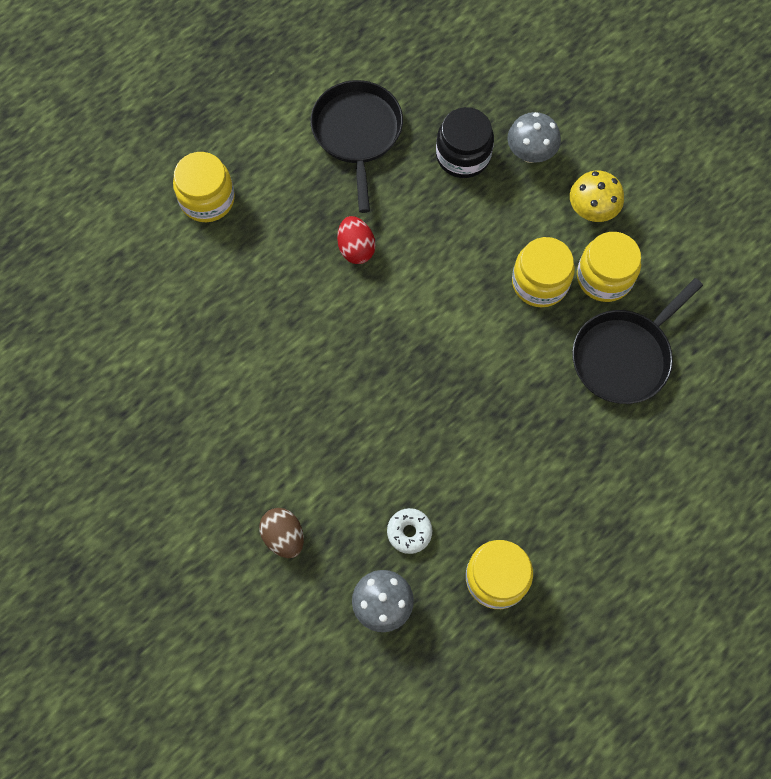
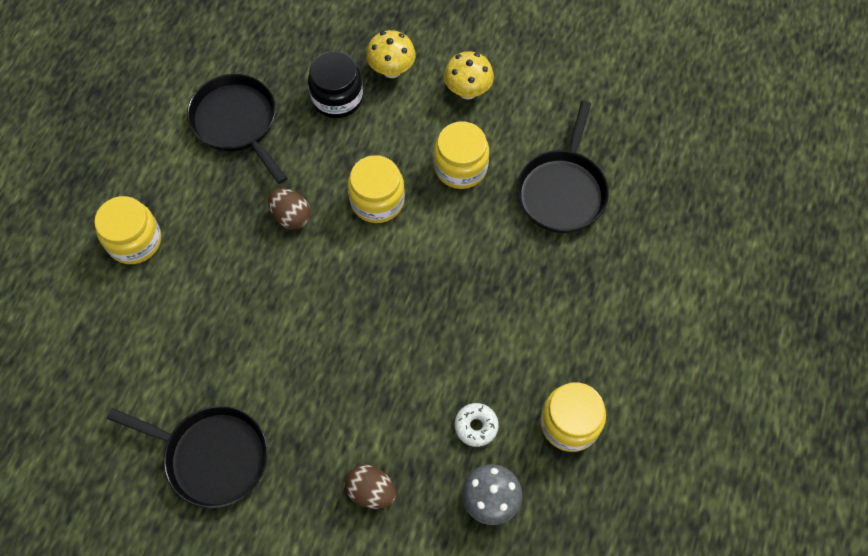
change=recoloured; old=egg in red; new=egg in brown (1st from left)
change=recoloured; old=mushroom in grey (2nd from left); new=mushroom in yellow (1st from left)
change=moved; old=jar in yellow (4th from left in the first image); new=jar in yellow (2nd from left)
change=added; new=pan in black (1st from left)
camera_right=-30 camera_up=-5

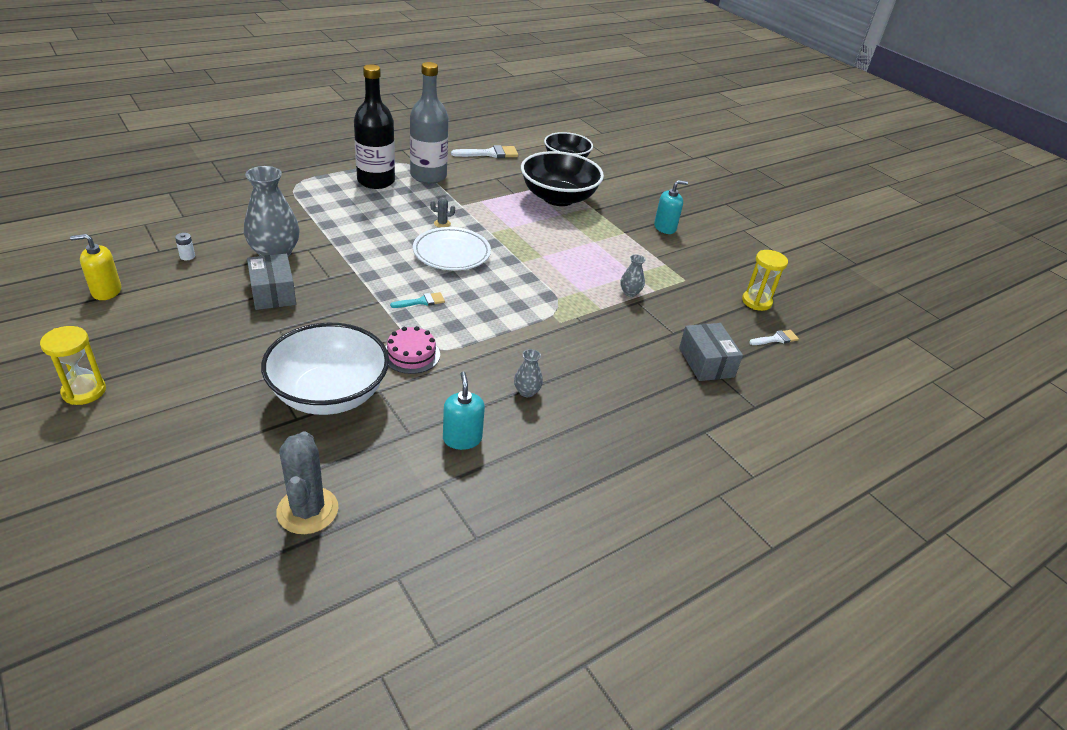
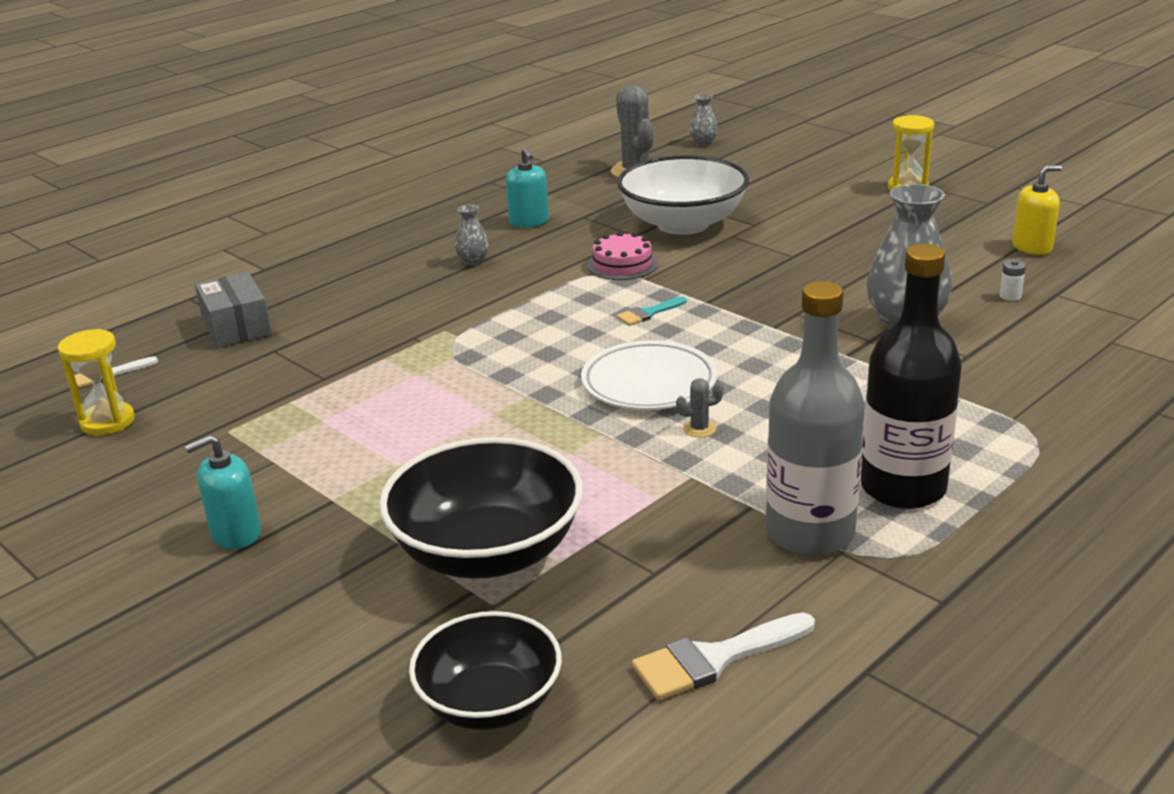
change=removed; old=box in grey (1st from left)
change=moved; old=vase in grey (3rd from left in the first image); new=vase in grey (2nd from left)
camera_right=175 camera_up=-10

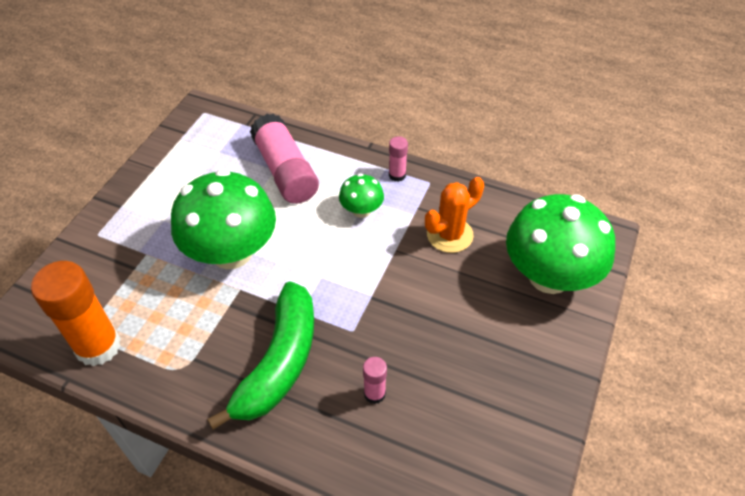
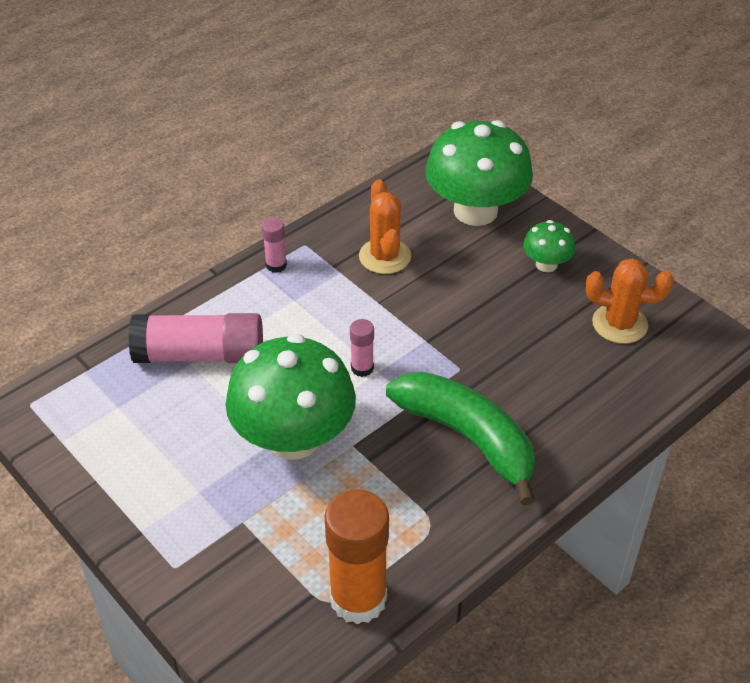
change=moved; old=mushroom in green (2nd from left in the first image); new=mushroom in green (3rd from left)
change=moved; old=glue stick in pink (2nd from left in the first image); new=glue stick in pink (3rd from left)
change=added; new=cactus in orange (2nd from left)
camera_right=-65 camera_up=-5

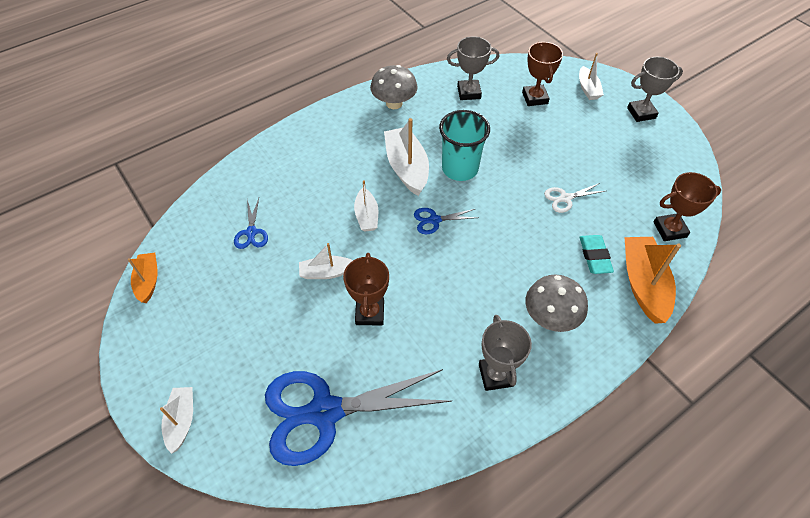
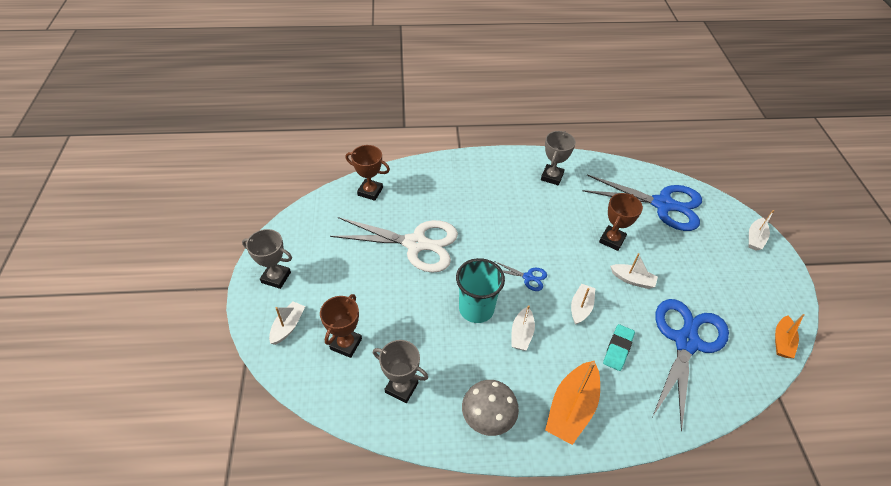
change=resized; old=scissors in blue (1st from left in the first image); factor=2.36
change=resized; old=boat in white (4th from left in the first image); factor=0.59
change=removed; old=mushroom in grey (2nd from left)
change=resized; old=scissors in white; factor=2.36
change=moved; old=eraser in turquoise
change=moved; old=boat in orange (2nd from left in the first image); new=boat in orange (1st from left)
camera_right=-150 camera_up=-5

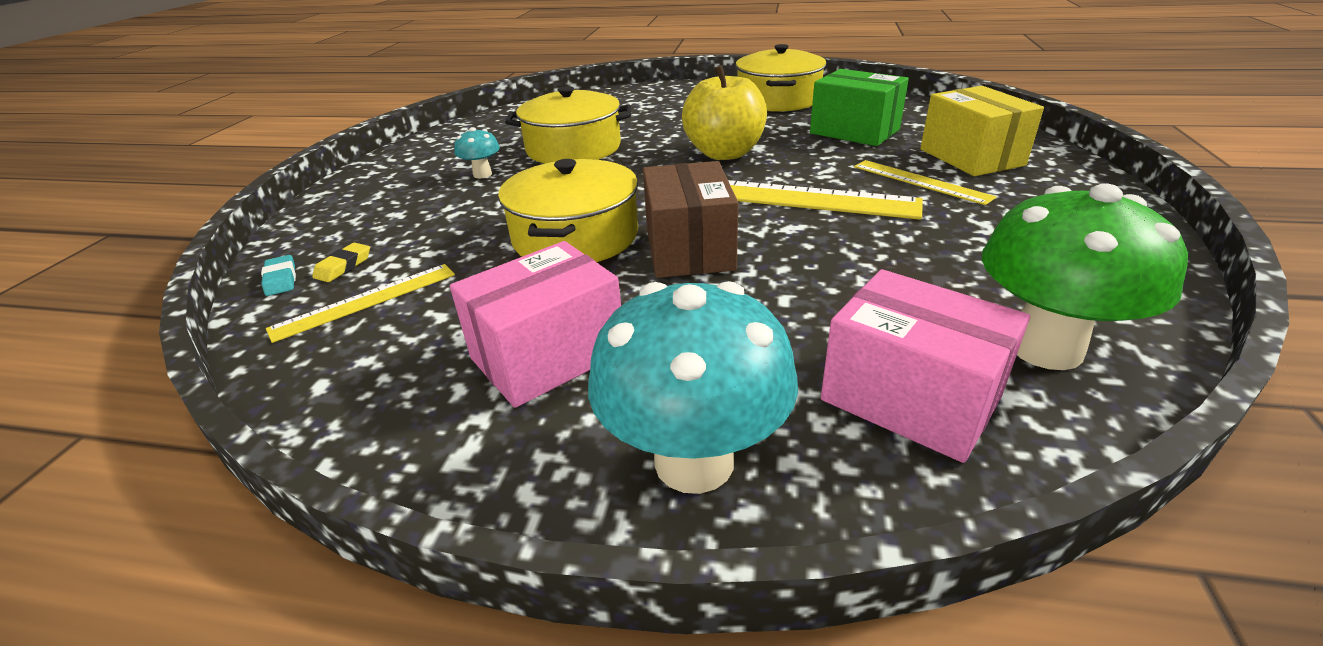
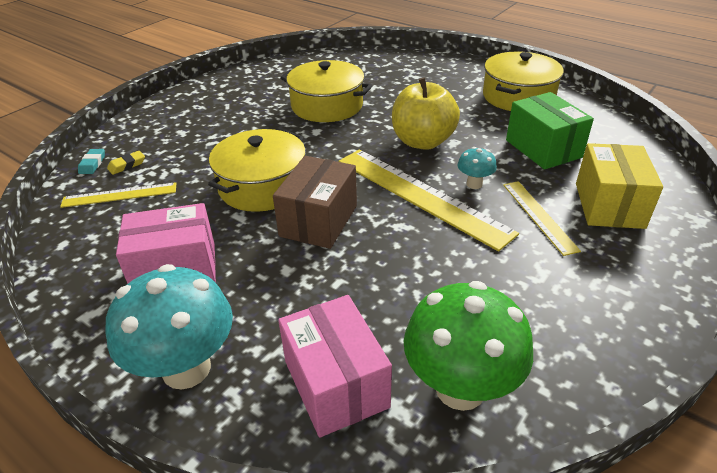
change=moved; old=mushroom in turquoise (1st from left in the first image); new=mushroom in turquoise (2nd from left)
camera_right=25 camera_up=5

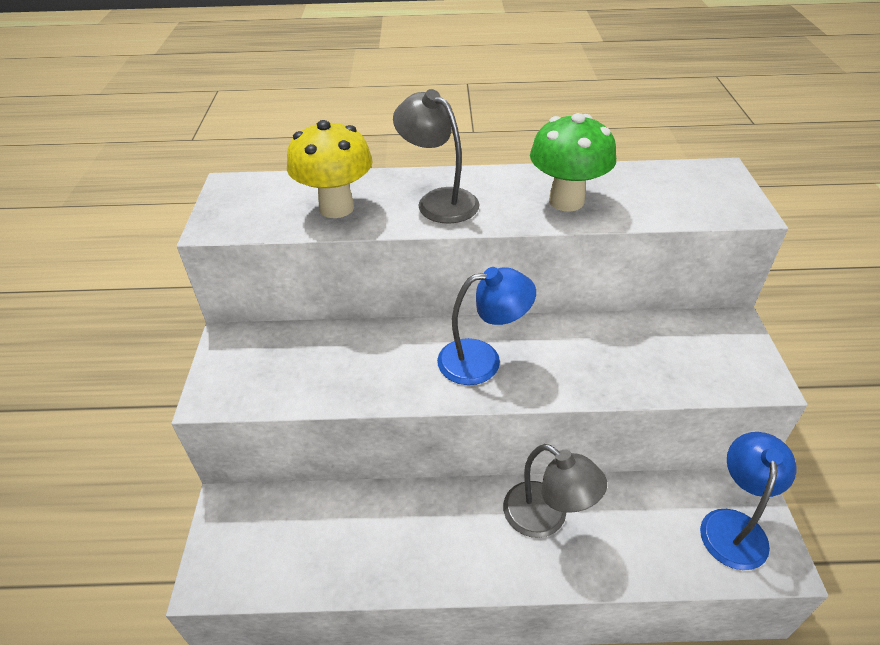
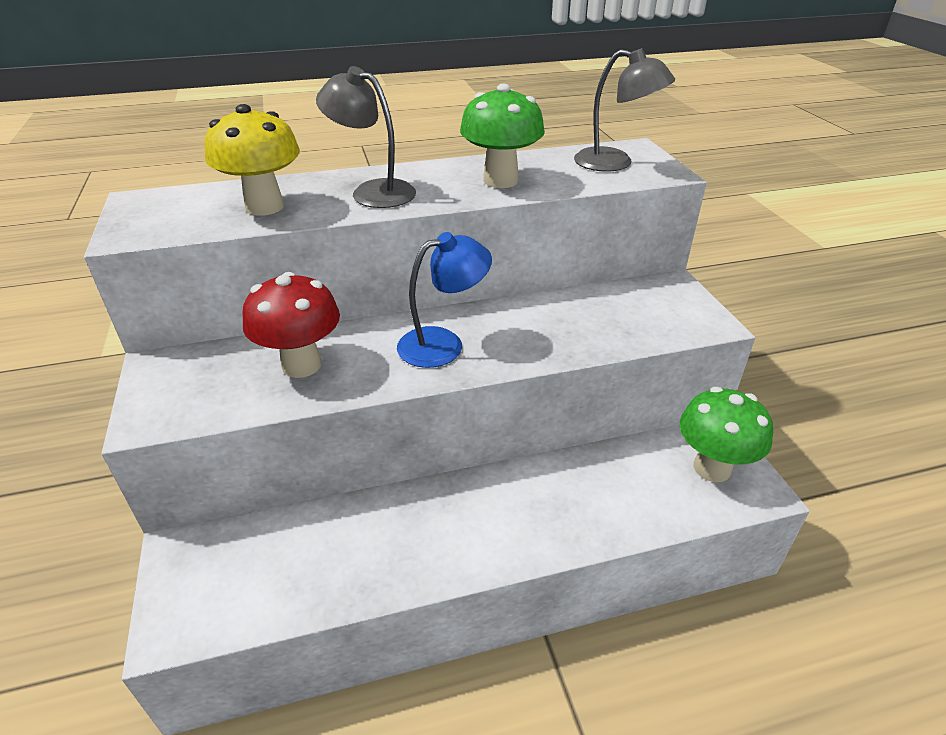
change=moved; old=lamp in grey (2nd from left)
change=replaced; old=lamp in blue (2nd from left); new=mushroom in green (2nd from left)
change=added; new=mushroom in red
camera_right=-15 camera_up=-5

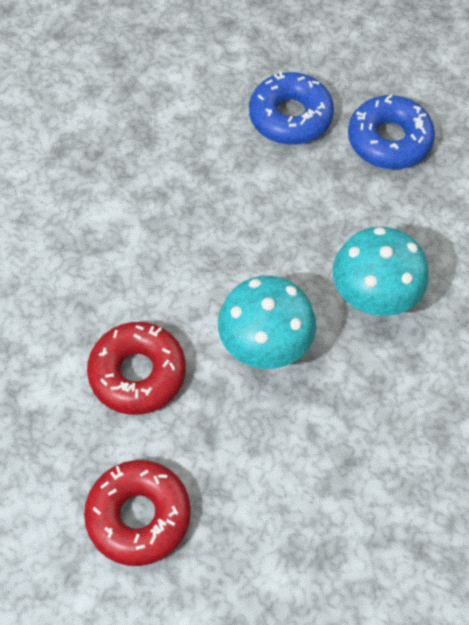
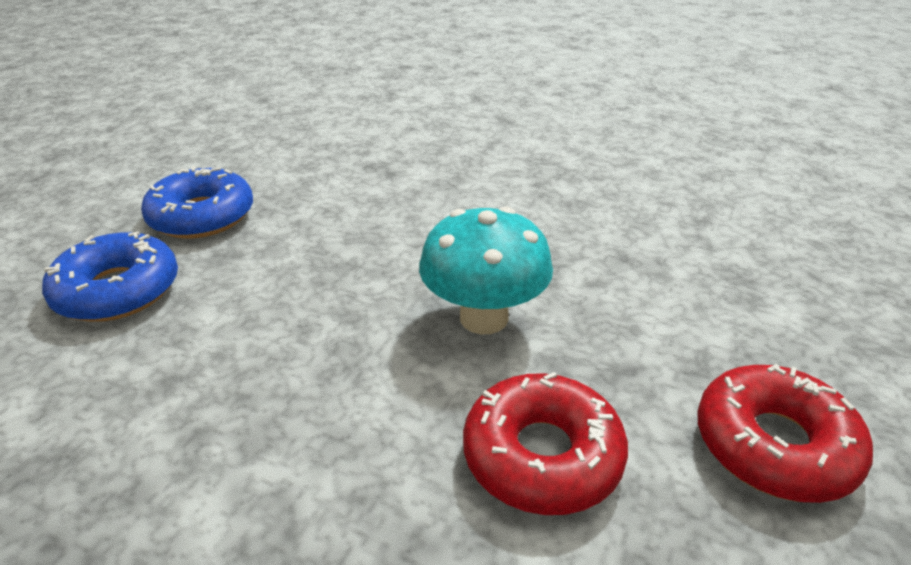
change=removed; old=mushroom in turquoise (2nd from left)
camera_right=-90 camera_up=-25

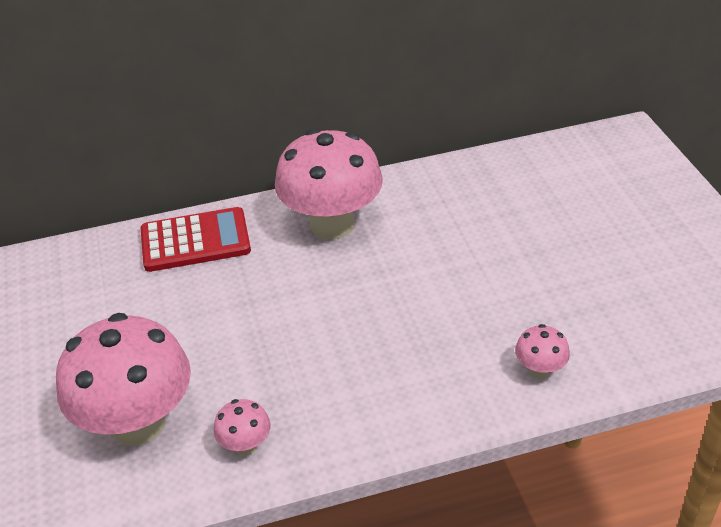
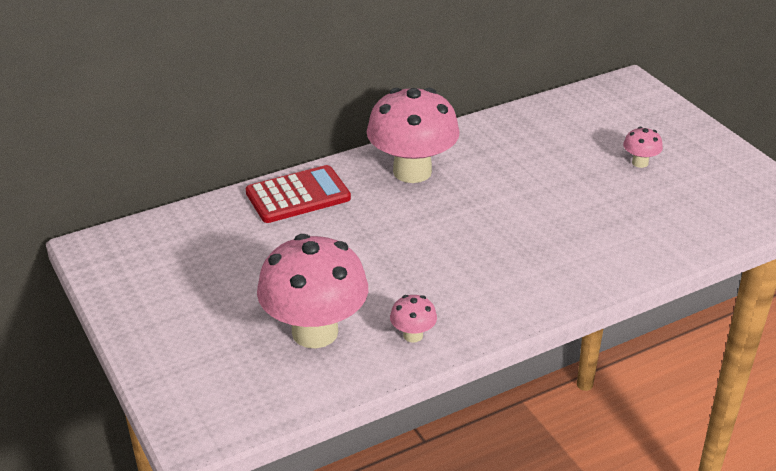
change=moved; old=mushroom in pink (4th from left)
camera_right=-15 camera_up=-5

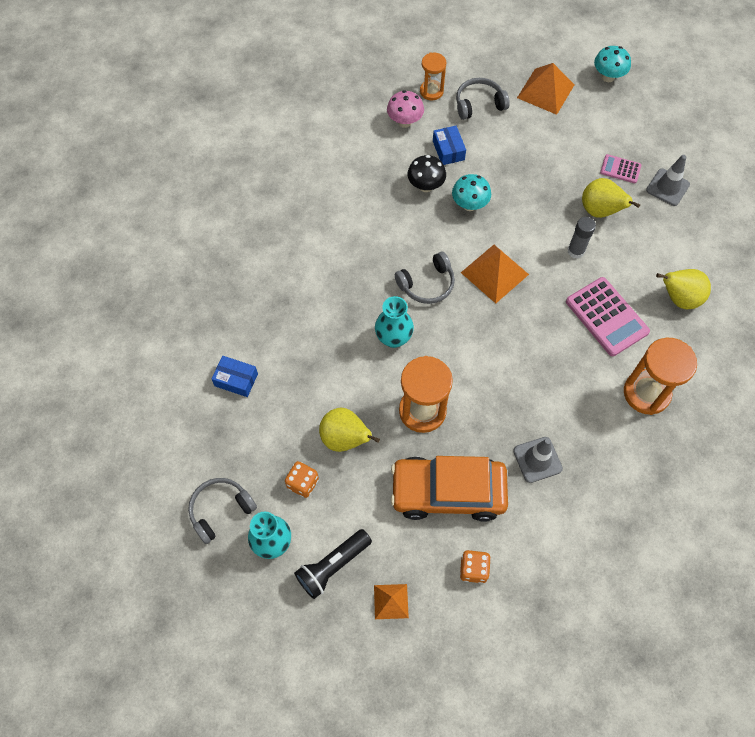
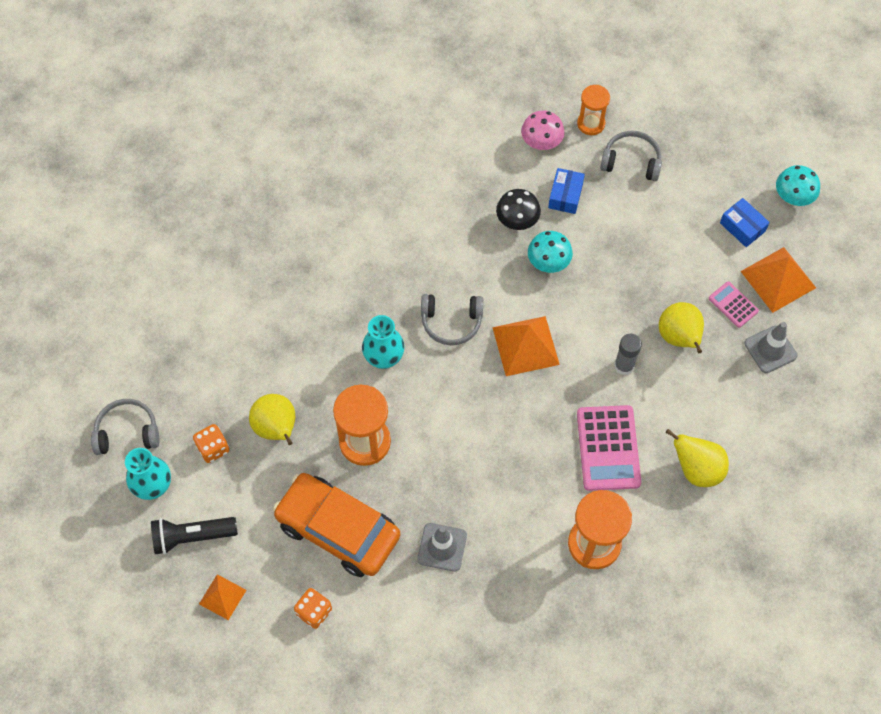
change=moved; old=box in blue (1st from left in the first image); new=box in blue (2nd from left)
change=moved; old=pyramid in orange (3rd from left)
camera_right=30 camera_up=0

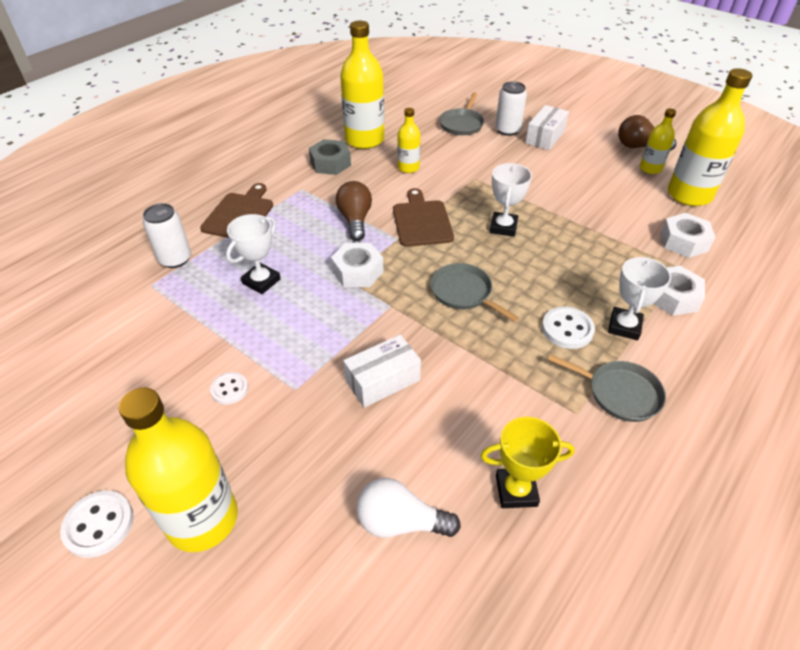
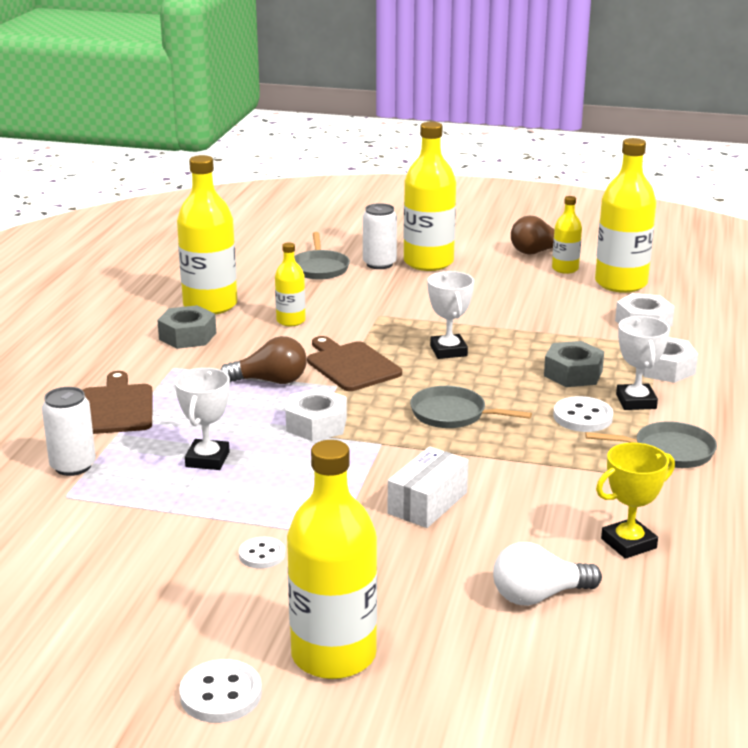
change=turned; old=light bulb in brown (1st from left); degrees=120
change=replaced; old=box in white (2nd from left); new=bottle in yellow (4th from left)
change=added; new=nut in grey (2nd from left)
camera_right=-25 camera_up=-20

